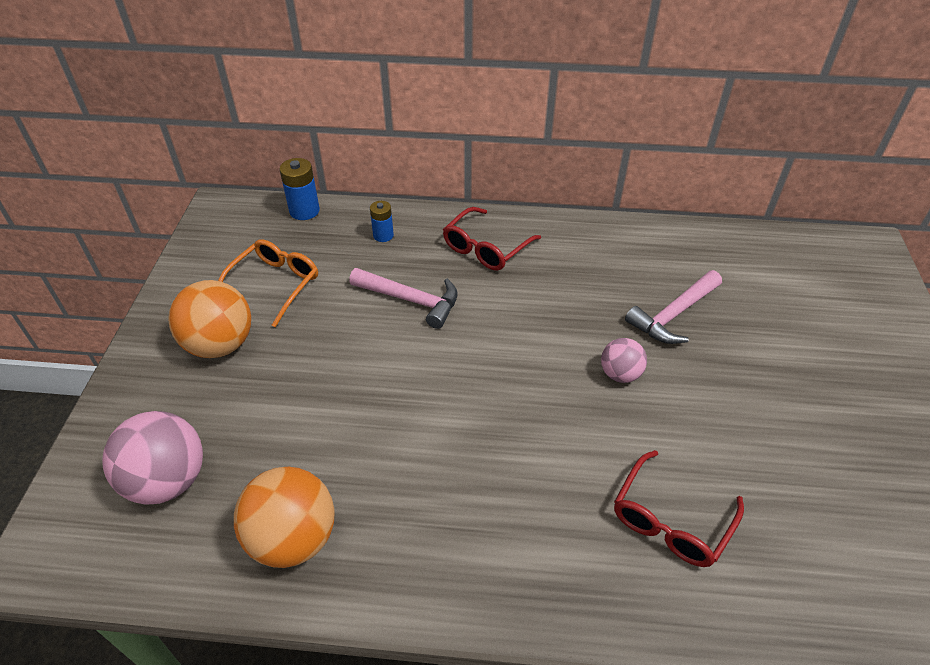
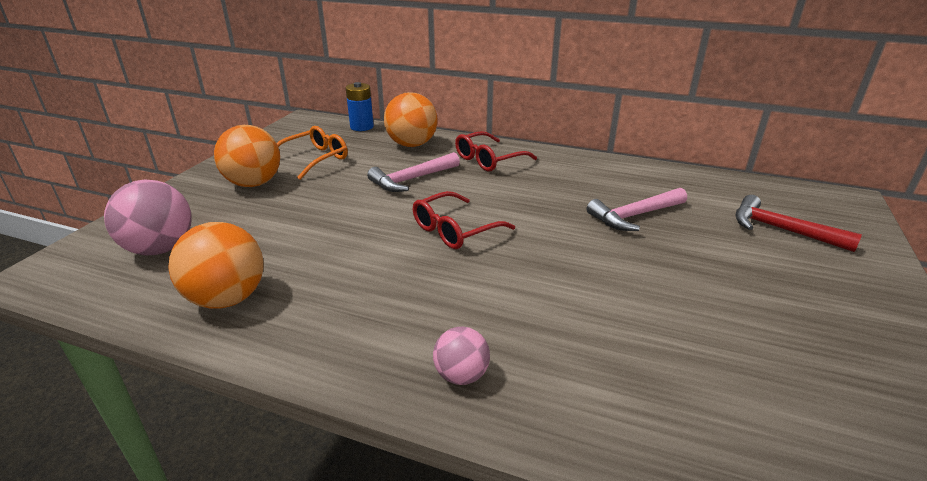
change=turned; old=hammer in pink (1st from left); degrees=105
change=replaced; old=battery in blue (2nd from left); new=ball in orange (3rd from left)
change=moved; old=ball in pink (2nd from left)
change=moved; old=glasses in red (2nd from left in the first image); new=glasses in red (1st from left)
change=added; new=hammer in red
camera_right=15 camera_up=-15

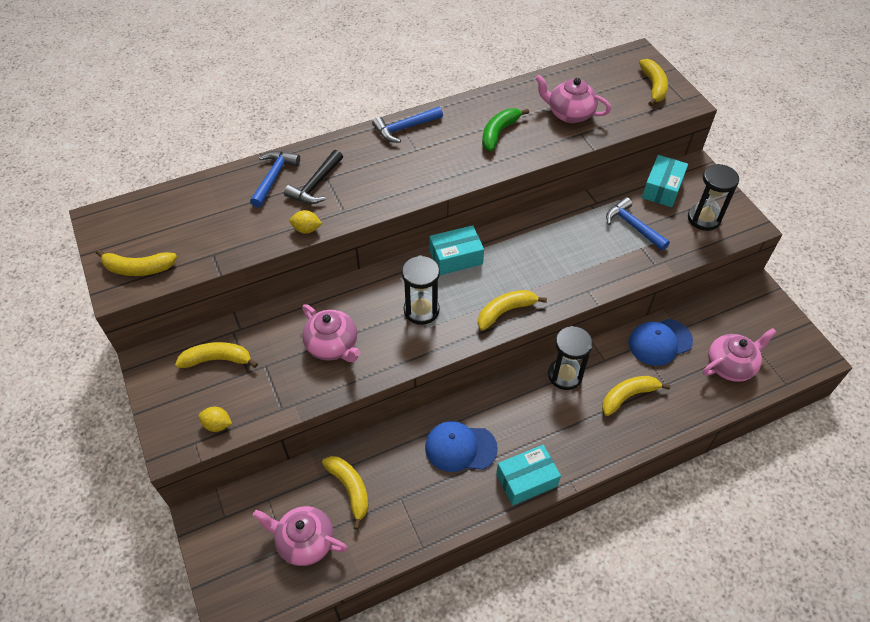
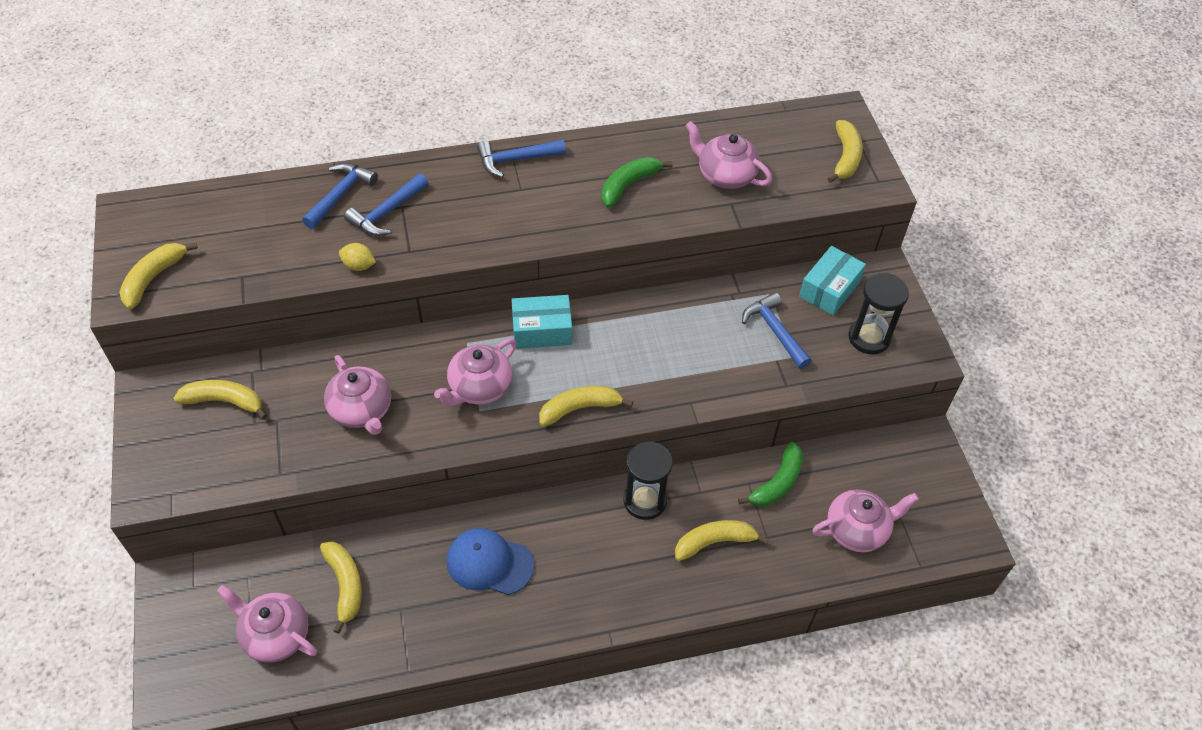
change=turned; old=banana in yellow (1st from left); degrees=105
change=removed; old=lemon in yellow (1st from left)
change=recoloured; old=hammer in black; new=hammer in blue (2nd from left)
change=replaced; old=hourglass in black (1st from left); new=teapot in pink (3rd from left)
change=removed; old=box in turquoise (2nd from left)
change=replaced; old=cap in blue (2nd from left); new=banana in green (2nd from left)
camera_right=10 camera_up=0

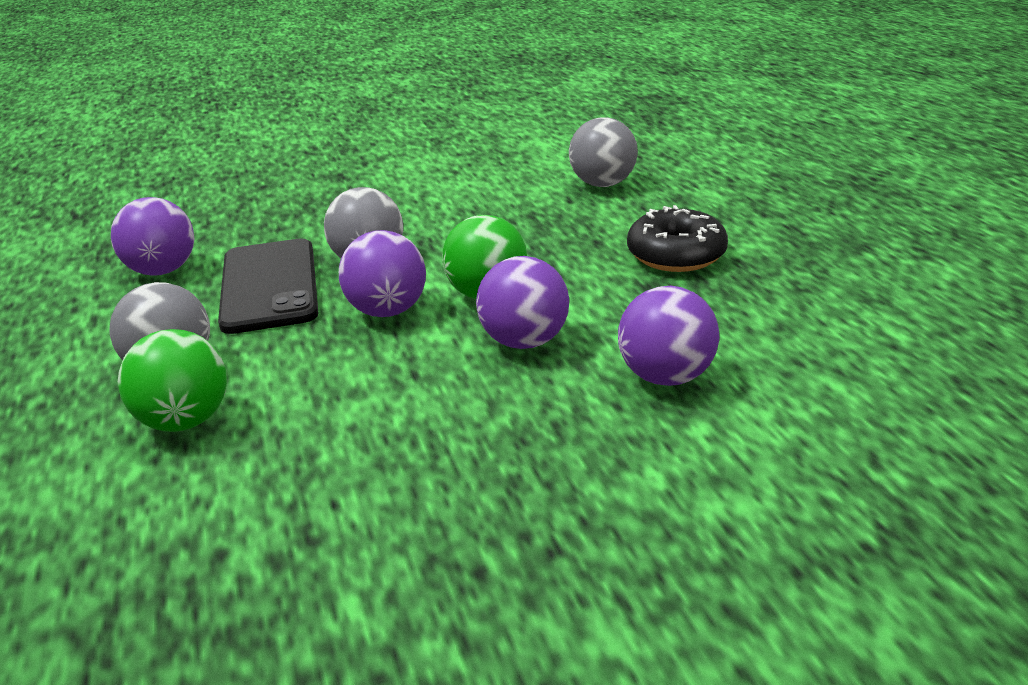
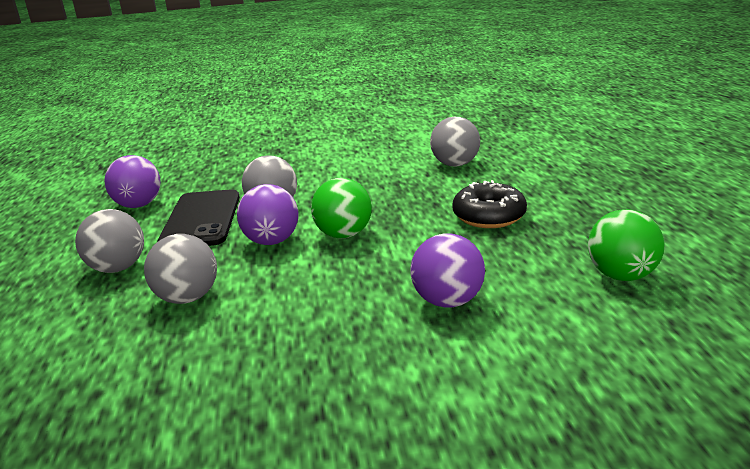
change=moved; old=ball in green (1st from left in the first image); new=ball in green (2nd from left)
change=removed; old=ball in purple (3rd from left)
change=added; new=ball in grey (2nd from left)
camera_right=10 camera_up=-5

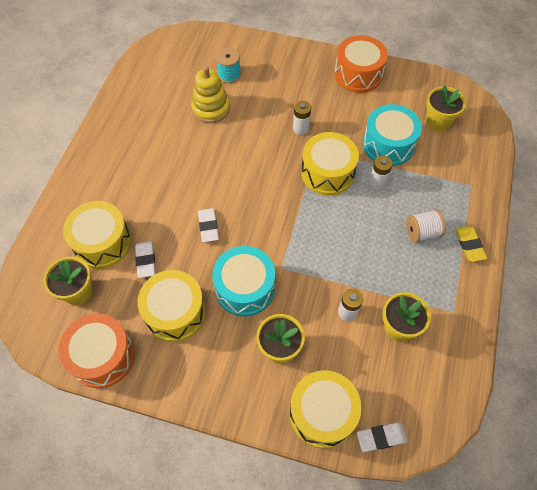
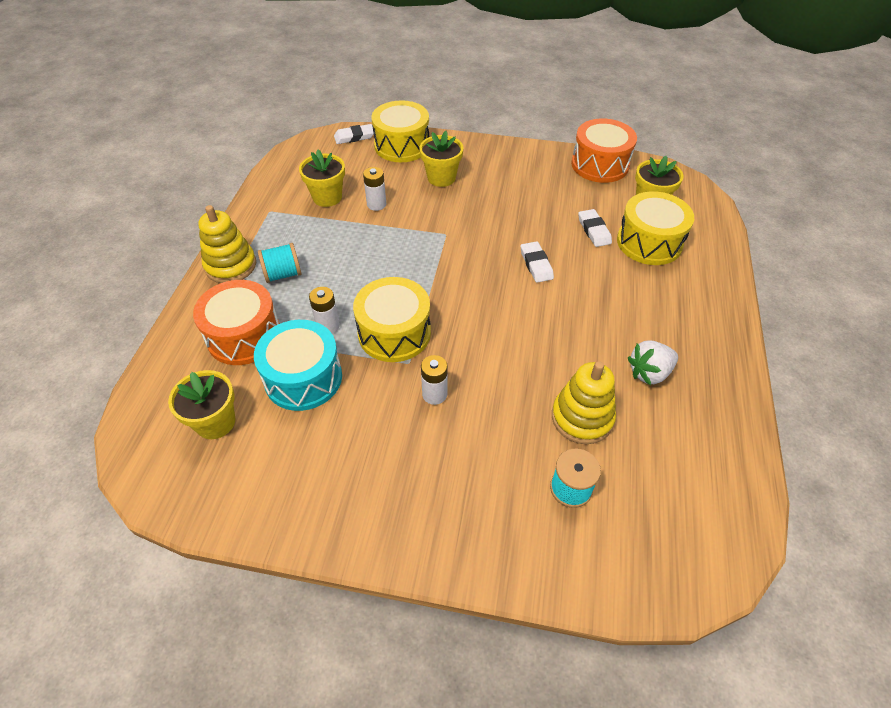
change=removed; old=drum in yellow (2nd from left)
change=removed; old=drum in turquoise (1st from left)
change=moved; old=drum in orange (2nd from left in the first image); new=drum in orange (1st from left)
change=recoloured; old=spool in white; new=spool in turquoise (1st from left)
change=replaced; old=eraser in yellow; new=stacking toy in yellow (1st from left)
change=added; new=strawberry in white
camera_right=175 camera_up=-10

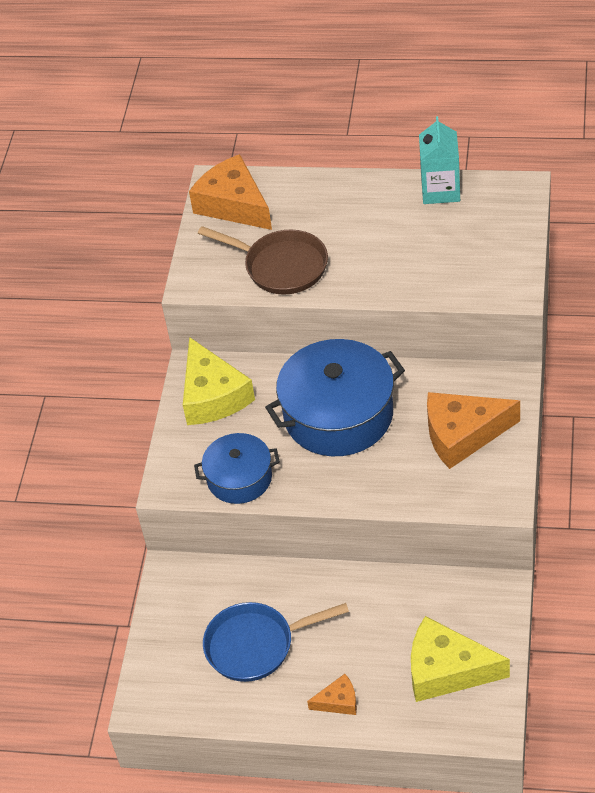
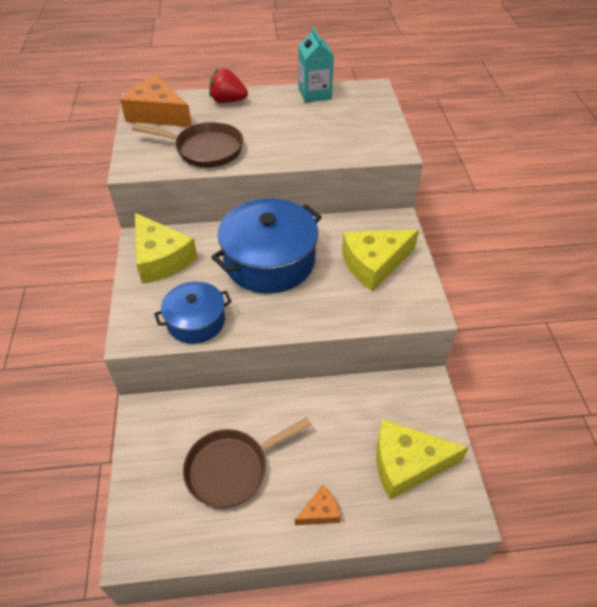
change=recoloured; old=pan in blue; new=pan in brown (2nd from left)
change=recoloured; old=cheese in orange (3rd from left); new=cheese in yellow (2nd from left)
change=added; new=strawberry in red
camera_right=-20 camera_up=0

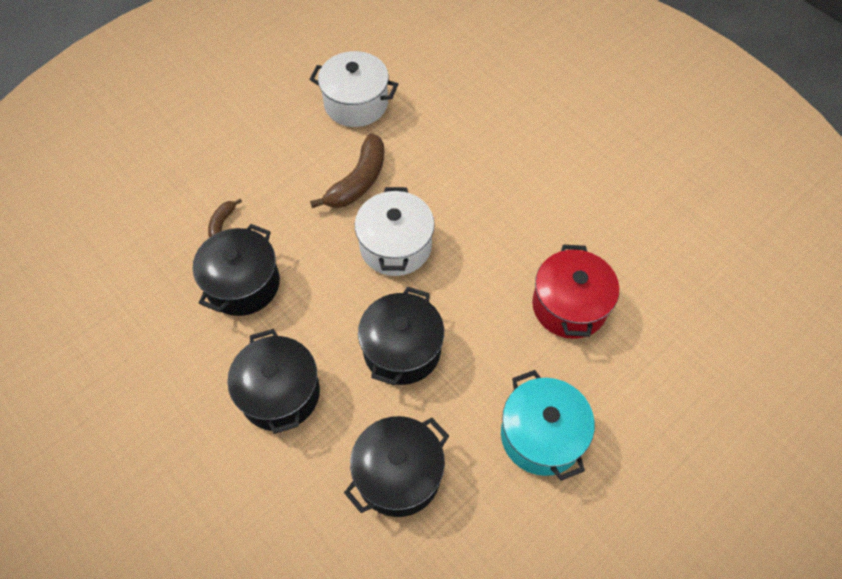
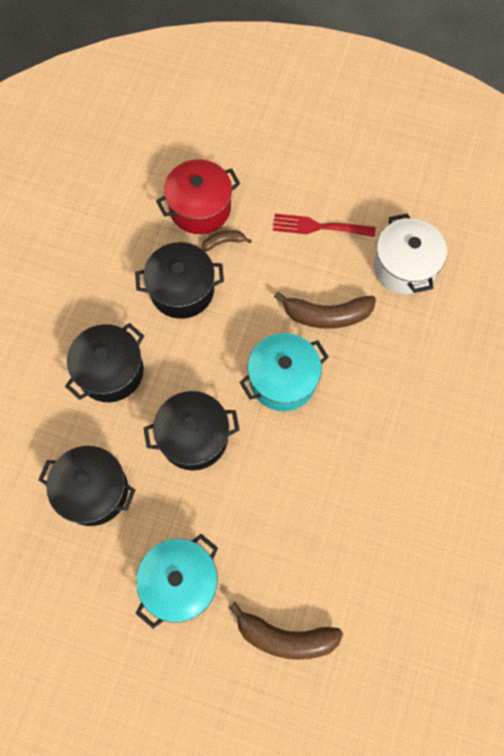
change=recoloured; old=pot in white (2nd from left); new=pot in turquoise (2nd from left)
change=moved; old=pot in red
change=added; new=banana in brown (2nd from left)
change=added; new=fork in red
camera_right=60 camera_up=10

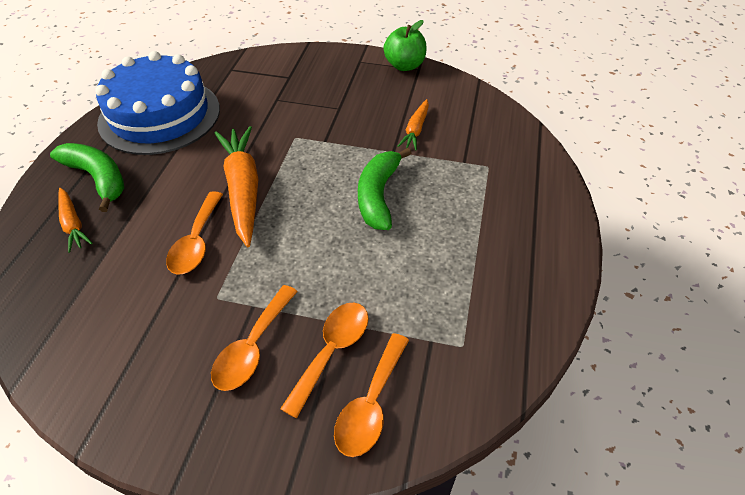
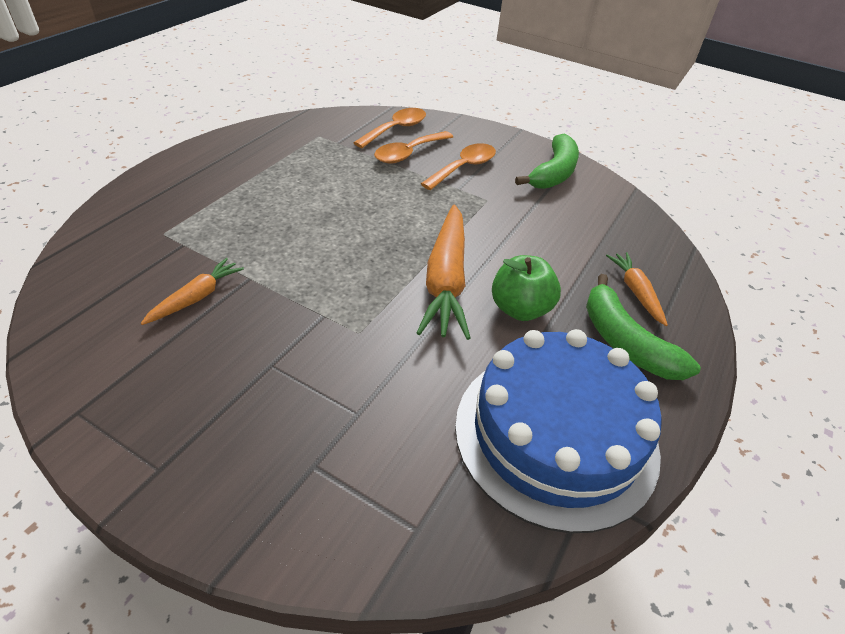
change=removed; old=spoon in orange (1st from left)
change=moved; old=banana in green (2nd from left in the first image); new=banana in green (1st from left)
change=moved; old=apple in green
camera_right=-165 camera_up=-5

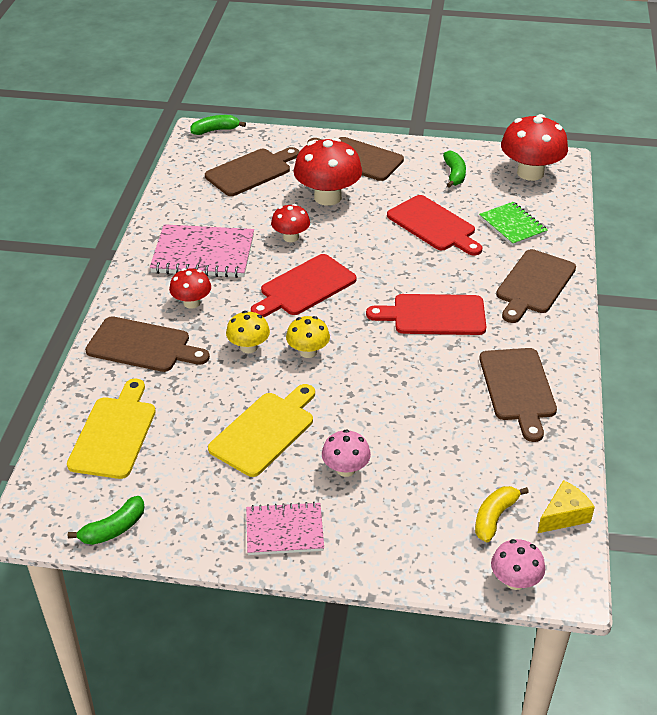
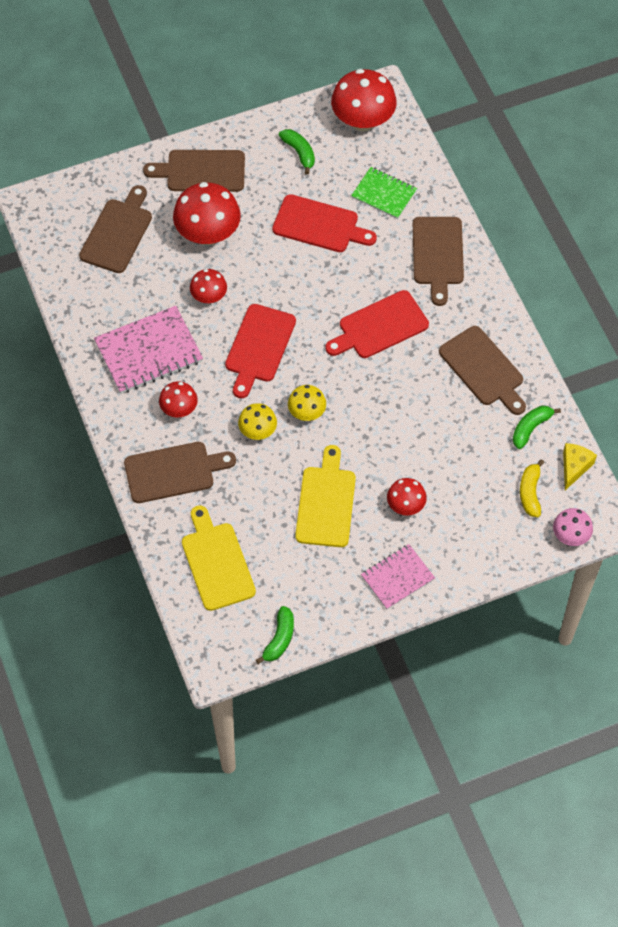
change=moved; old=banana in green (2nd from left in the first image); new=banana in green (3rd from left)
change=recoloured; old=mushroom in pink (1st from left); new=mushroom in red (5th from left)
camera_right=-30 camera_up=20

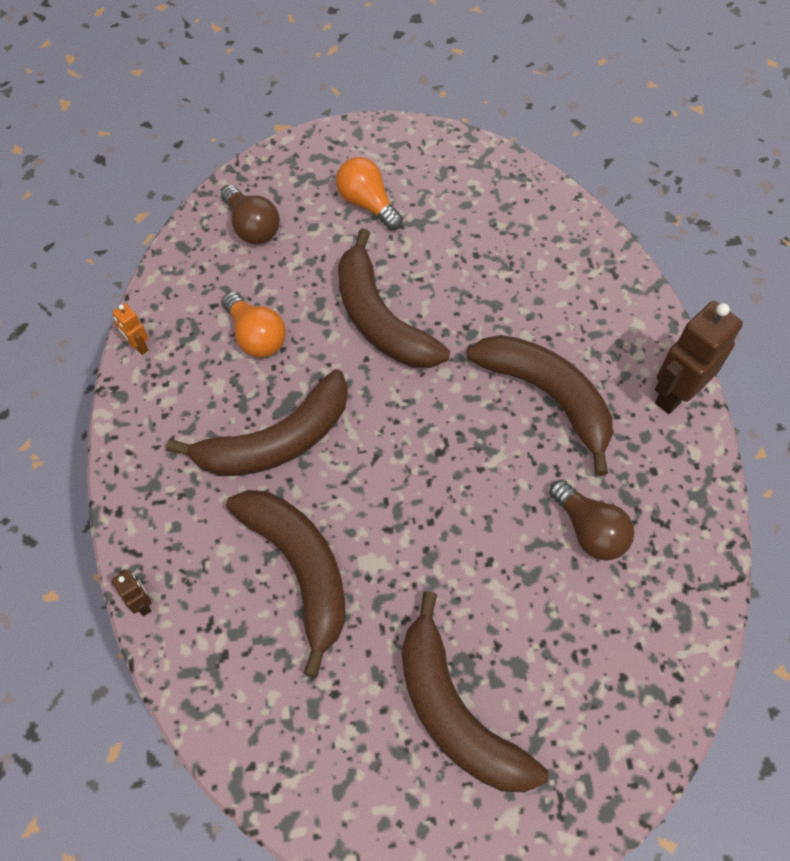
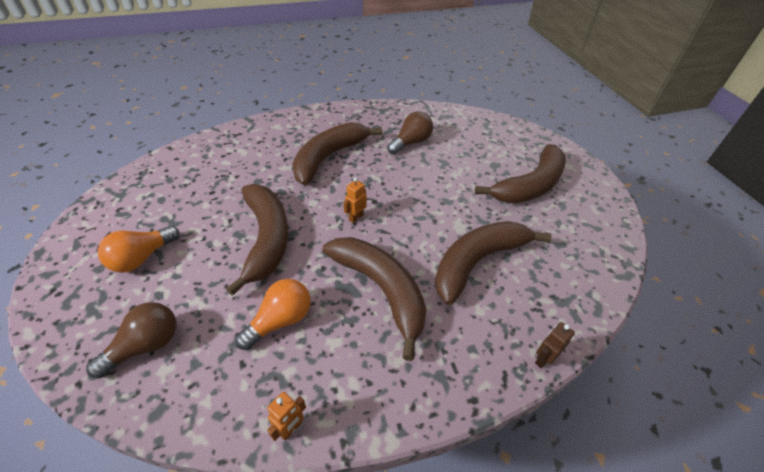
change=turned; old=banana in brown (3rd from left in the first image); degrees=-60
change=removed; old=robot in brown (2nd from left)
change=added; new=robot in orange (2nd from left)
camera_right=-100 camera_up=-15

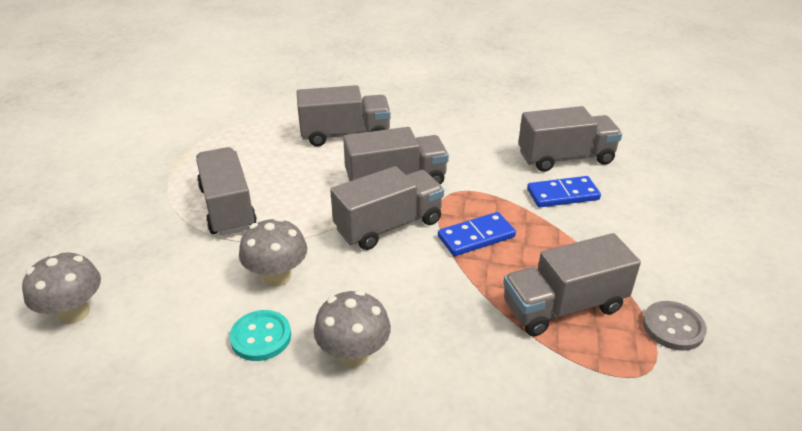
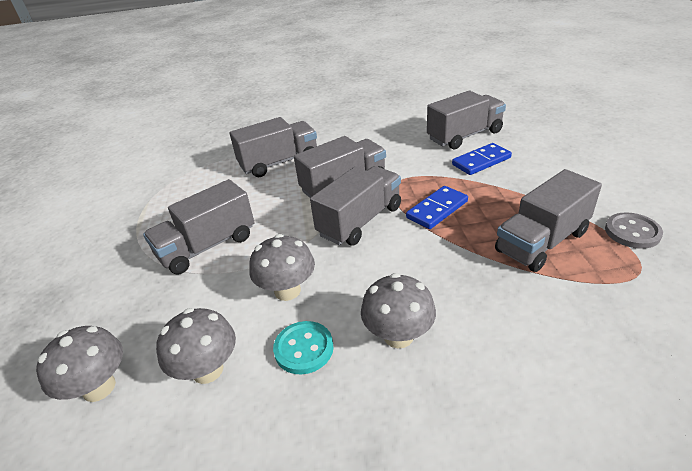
change=turned; old=truck in grey (1st from left); degrees=-90
change=added; new=mushroom in grey (2nd from left)
camera_right=-15 camera_up=0

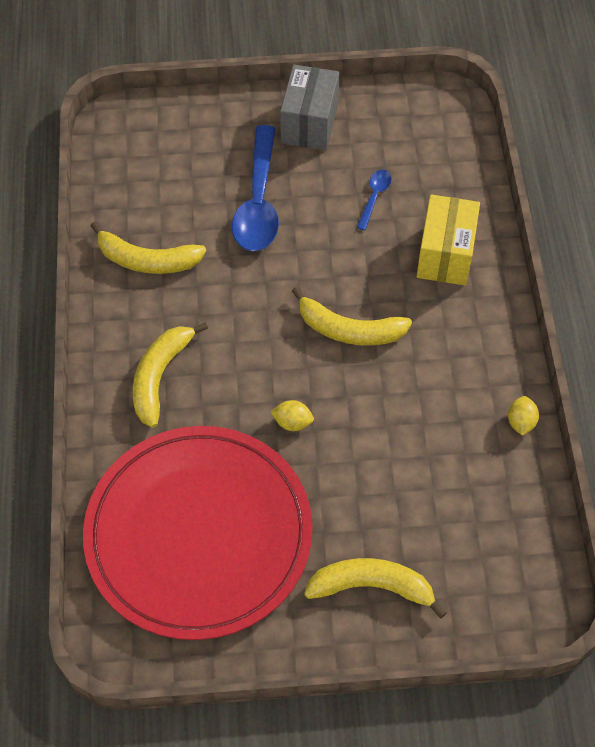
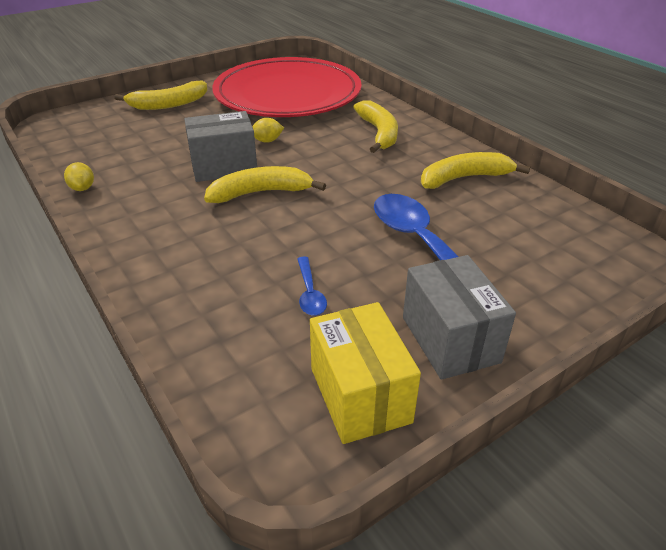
change=moved; old=box in yellow
change=added; new=box in grey (1st from left)
camera_right=150 camera_up=-20

